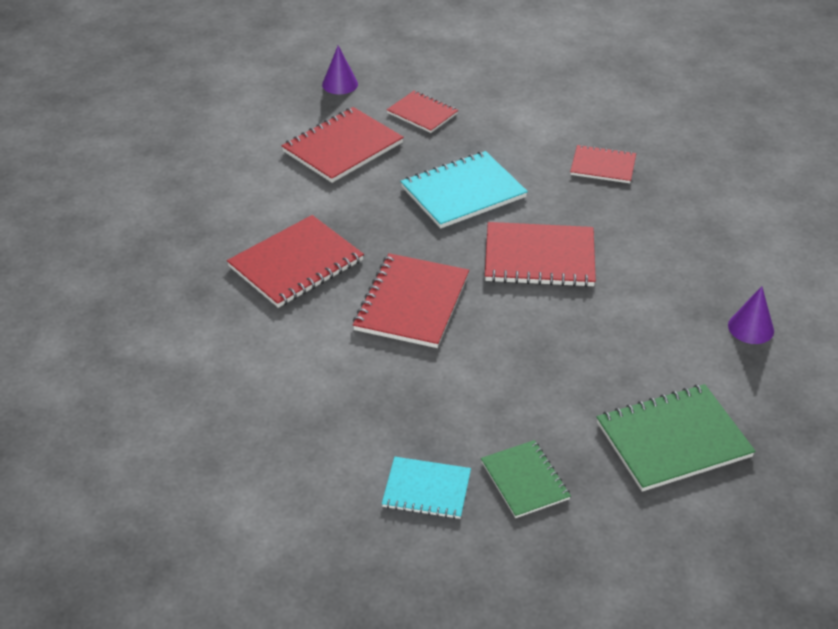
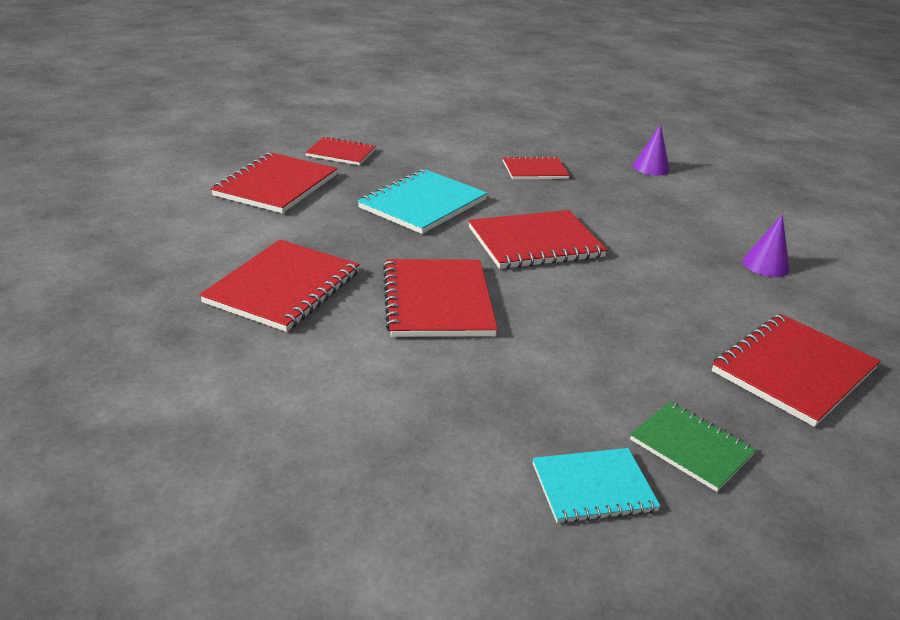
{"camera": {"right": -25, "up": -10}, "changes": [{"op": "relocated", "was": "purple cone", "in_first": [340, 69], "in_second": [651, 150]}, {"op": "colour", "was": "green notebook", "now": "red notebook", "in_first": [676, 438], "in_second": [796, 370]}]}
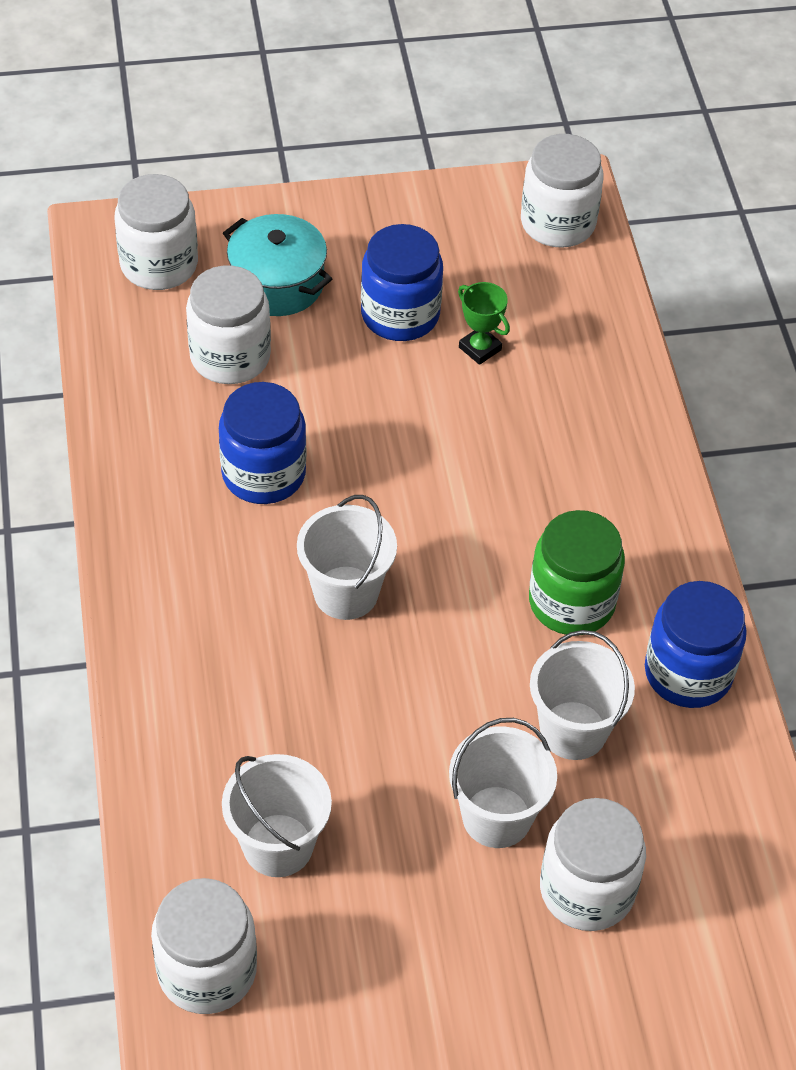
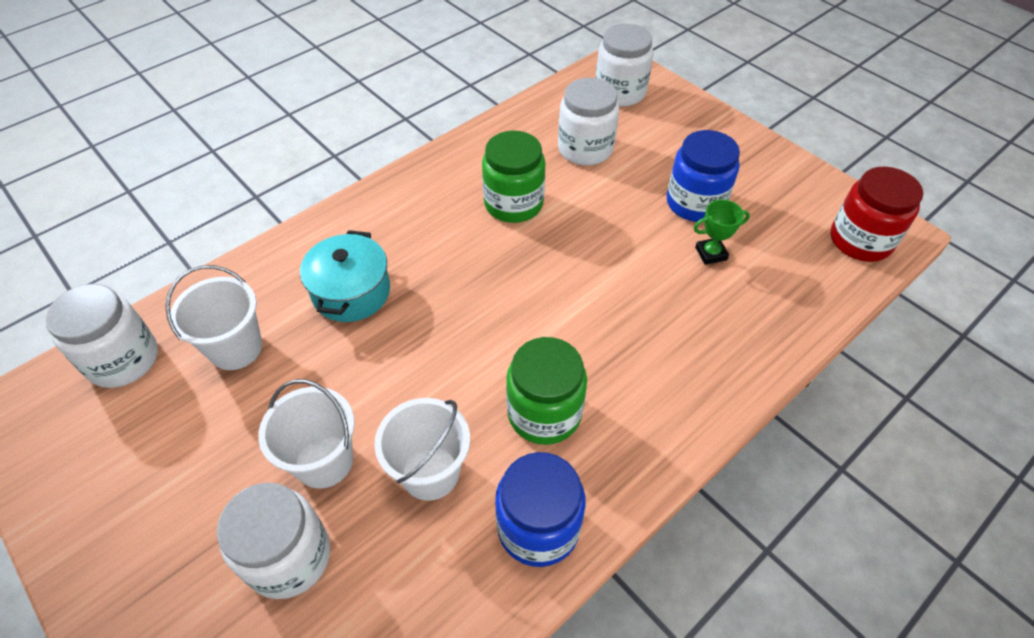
{"camera": {"right": 60, "up": 0}, "changes": [{"op": "missing", "was": "white bucket", "in_first": [347, 557]}, {"op": "relocated", "was": "turquoise pot", "in_first": [277, 265], "in_second": [345, 276]}, {"op": "colour", "was": "blue jar", "now": "green jar", "in_first": [262, 443], "in_second": [513, 177]}, {"op": "colour", "was": "white jar", "now": "red jar", "in_first": [562, 191], "in_second": [876, 214]}, {"op": "spun", "was": "green trophy", "in_first": [484, 323], "in_second": [722, 232], "clockwise": 60}]}
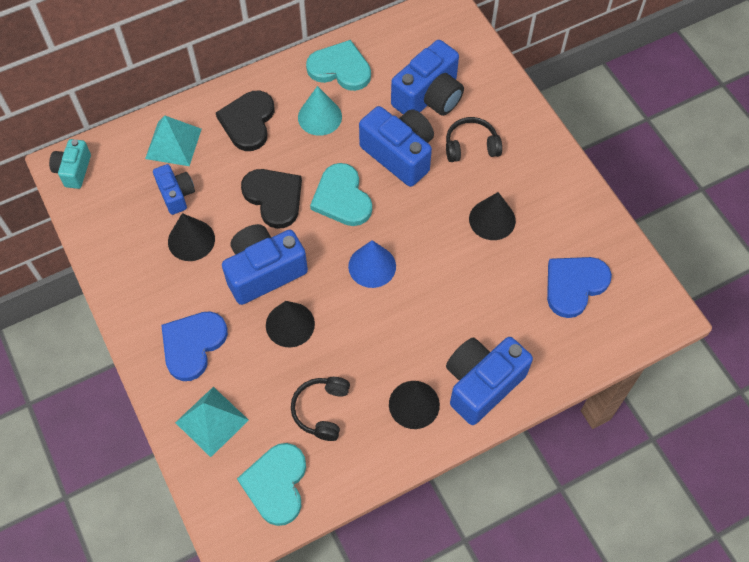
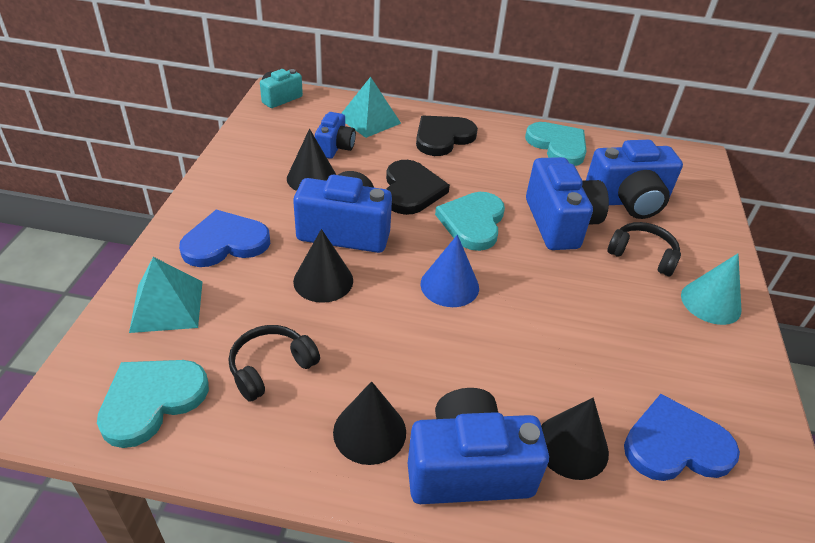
{"camera": {"right": 35, "up": -20}, "changes": [{"op": "relocated", "was": "turquoise cone", "in_first": [320, 111], "in_second": [711, 289]}, {"op": "relocated", "was": "black cone", "in_first": [492, 216], "in_second": [575, 439]}]}
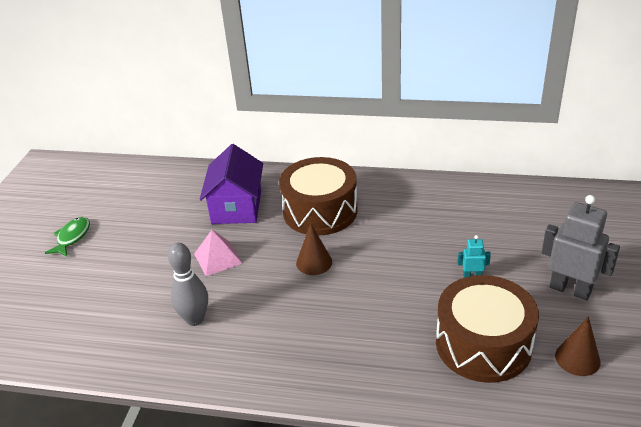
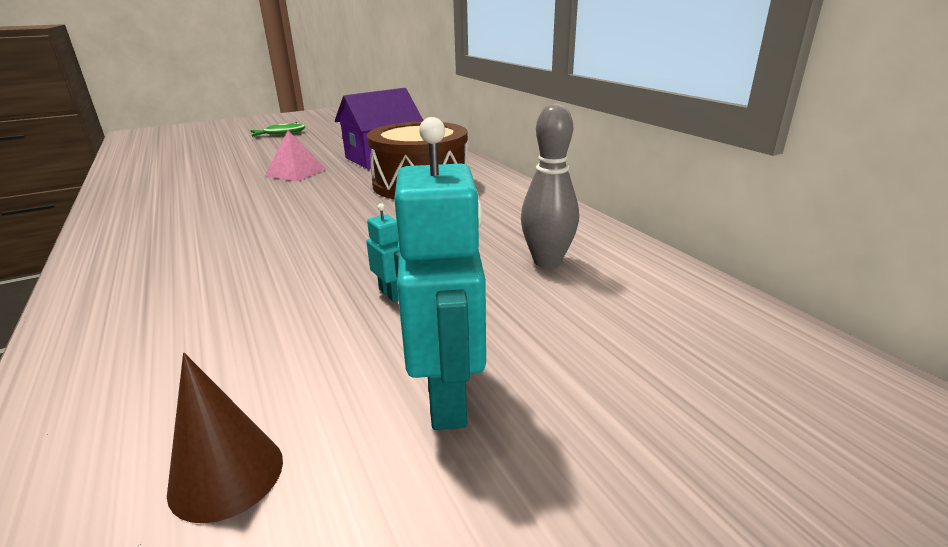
{"camera": {"right": 50, "up": -10}, "changes": [{"op": "missing", "was": "brown cone", "in_first": [314, 249]}, {"op": "missing", "was": "brown drum", "in_first": [487, 329]}, {"op": "relocated", "was": "grey bowling pin", "in_first": [188, 284], "in_second": [550, 186]}, {"op": "colour", "was": "grey robot", "now": "turquoise robot", "in_first": [581, 247], "in_second": [440, 273]}]}
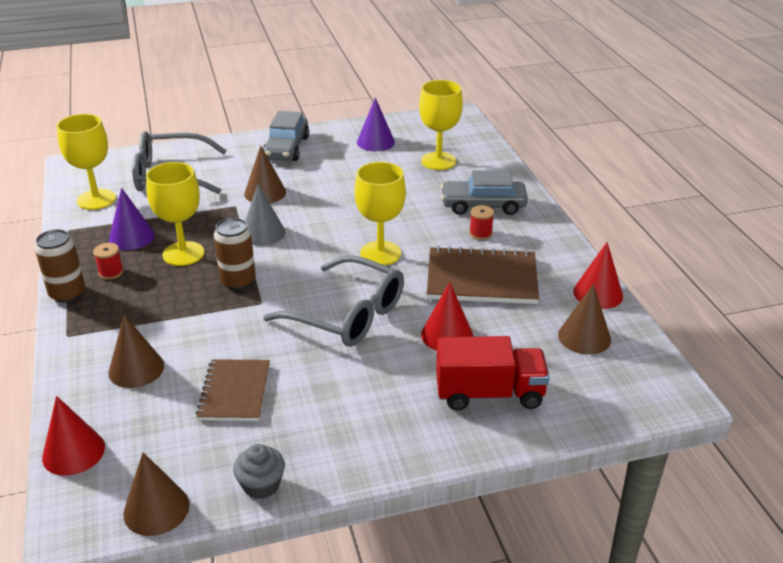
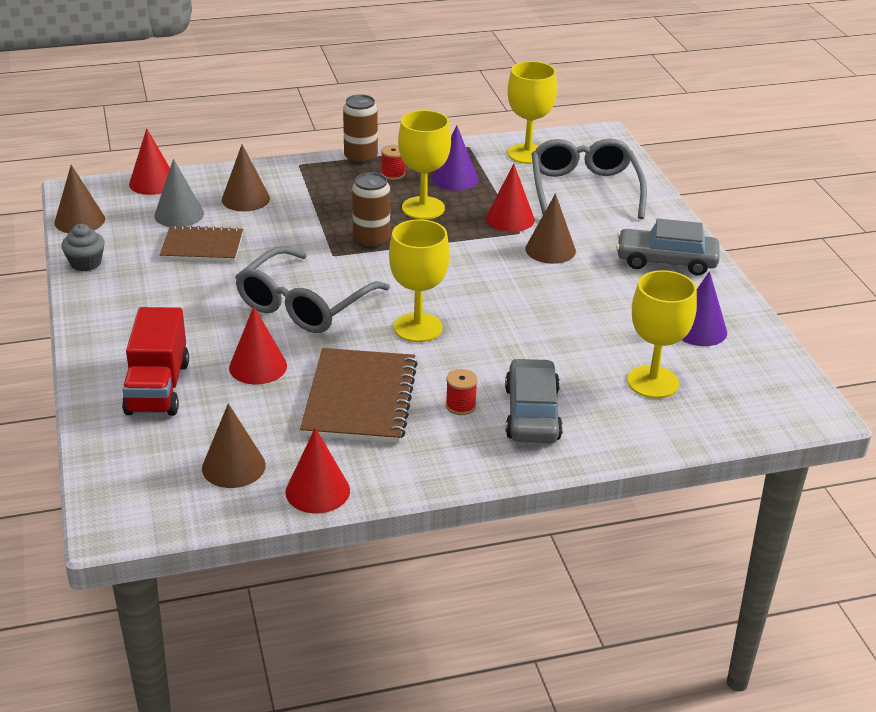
{"camera": {"right": 90, "up": 0}, "changes": [{"op": "appeared", "now": "red cone", "in_second": [510, 198]}, {"op": "relocated", "was": "grey cone", "in_first": [265, 215], "in_second": [179, 193]}]}
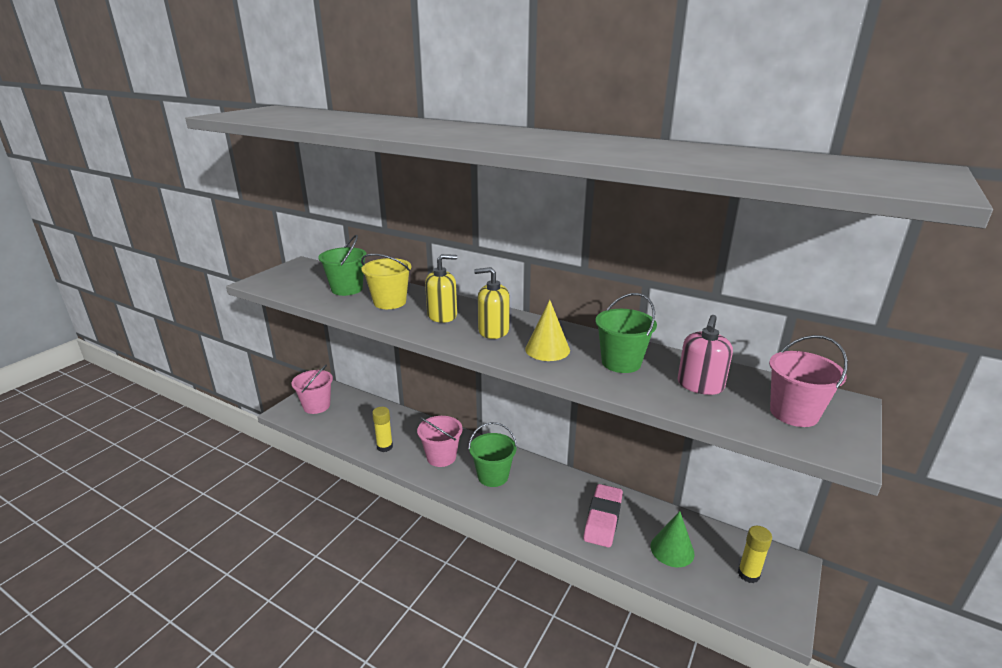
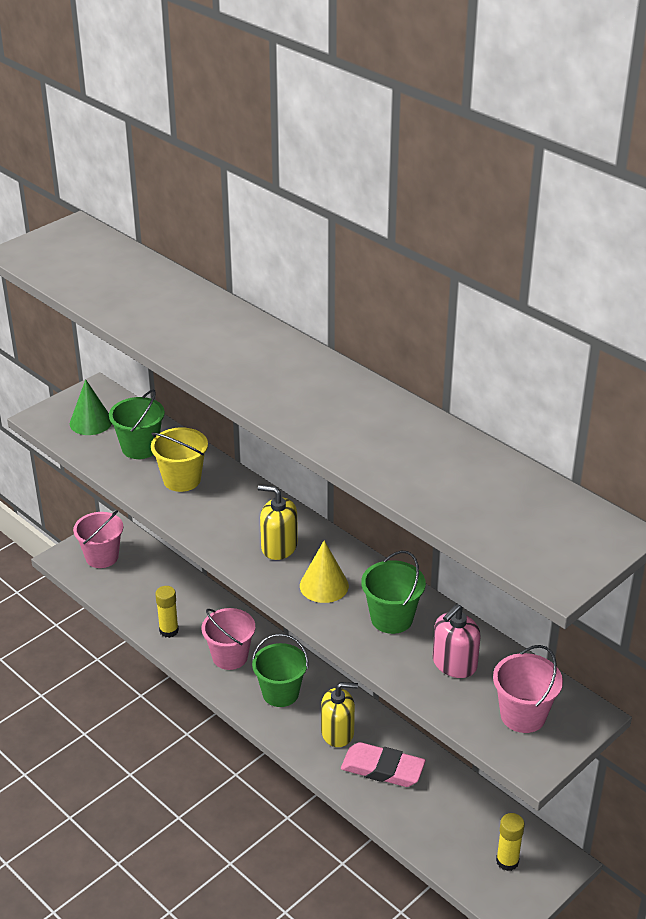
{"camera": {"right": 15, "up": 10}, "changes": [{"op": "relocated", "was": "yellow soap dispenser", "in_first": [441, 288], "in_second": [339, 714]}, {"op": "relocated", "was": "green cone", "in_first": [673, 539], "in_second": [91, 407]}, {"op": "spun", "was": "pink eraser", "in_first": [603, 516], "in_second": [383, 764], "clockwise": 75}]}
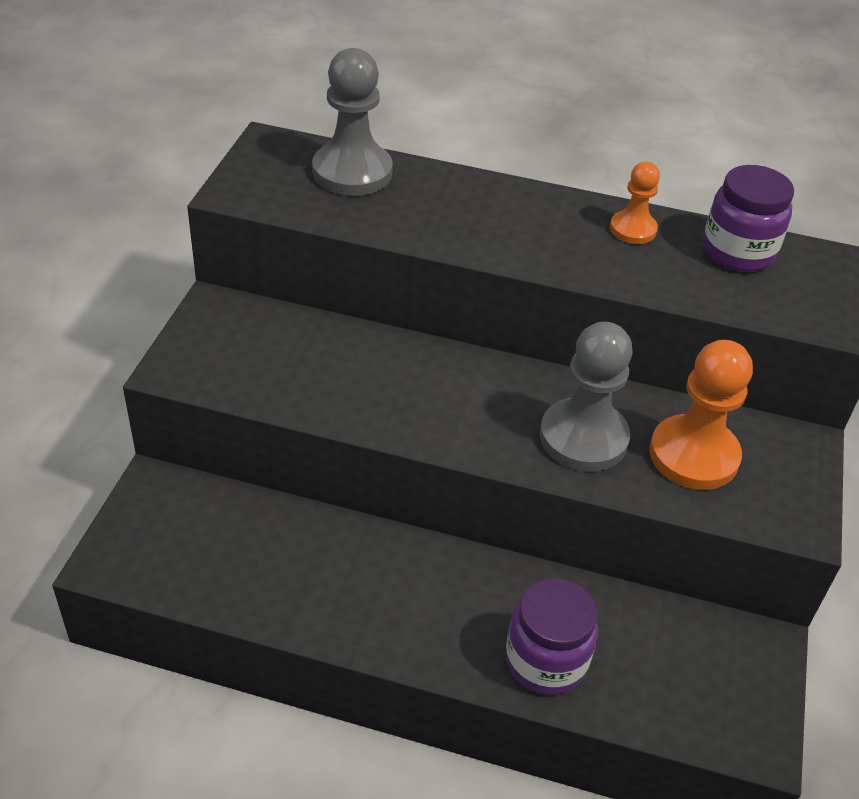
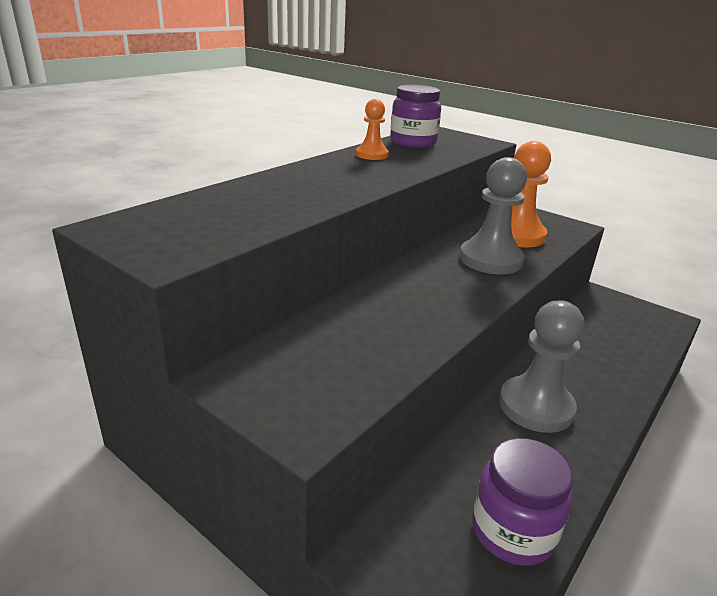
{"camera": {"right": -65, "up": -15}, "changes": [{"op": "relocated", "was": "grey pawn", "in_first": [352, 122], "in_second": [541, 366]}, {"op": "relocated", "was": "purple jar", "in_first": [551, 636], "in_second": [522, 502]}]}
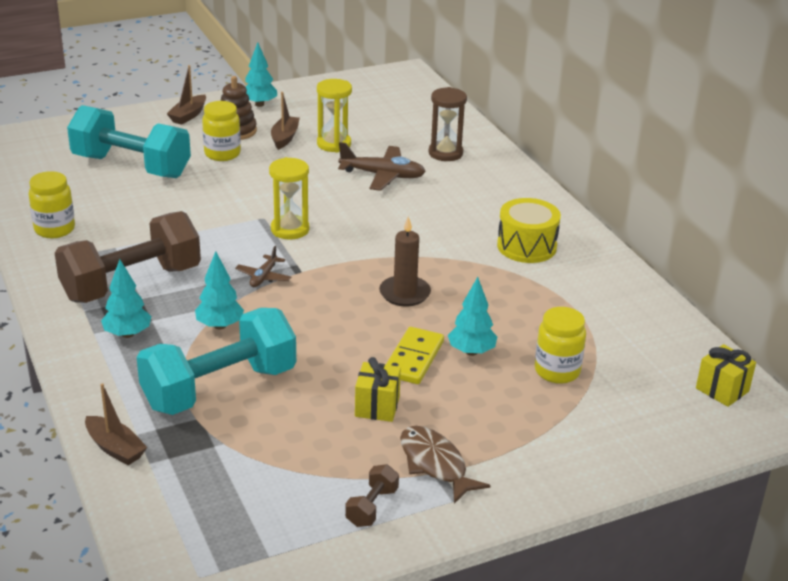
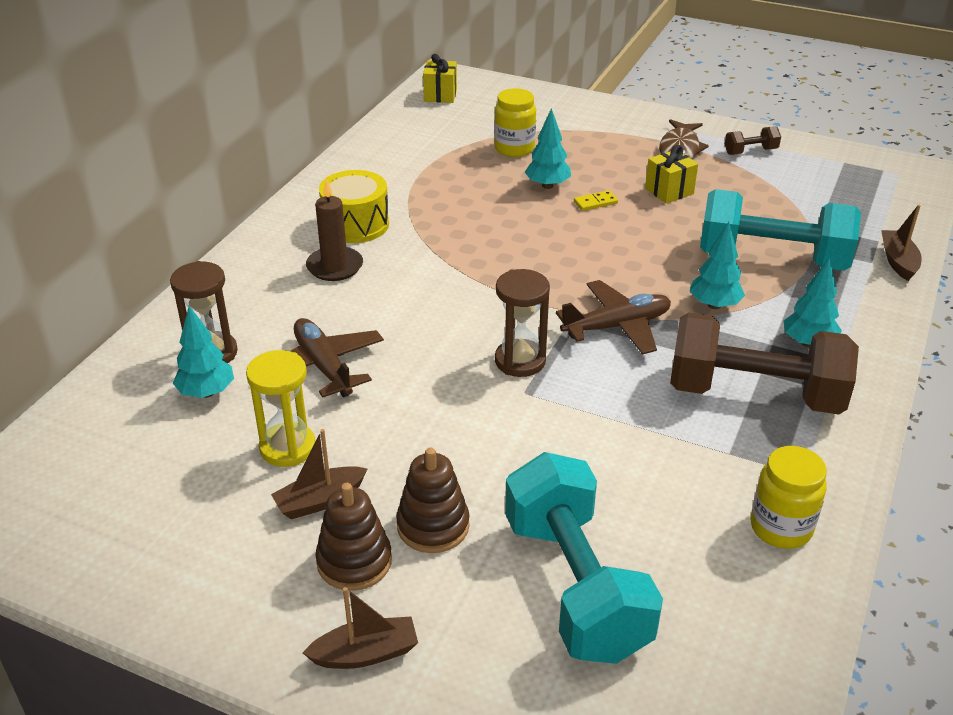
{"camera": {"right": -130, "up": 5}, "changes": [{"op": "relocated", "was": "turquoise tree", "in_first": [261, 74], "in_second": [203, 352]}, {"op": "relocated", "was": "brown candle", "in_first": [405, 261], "in_second": [334, 230]}, {"op": "exchanged", "was": "yellow jar", "now": "brown stacking toy", "in_first": [221, 131], "in_second": [433, 500]}, {"op": "colour", "was": "yellow hourglass", "now": "brown hourglass", "in_first": [289, 198], "in_second": [522, 323]}, {"op": "size", "was": "brown plane", "in_first": [263, 266], "in_second": [613, 317], "ratio": 1.76}, {"op": "size", "was": "yellow domino", "in_first": [415, 355], "in_second": [596, 200], "ratio": 0.55}]}
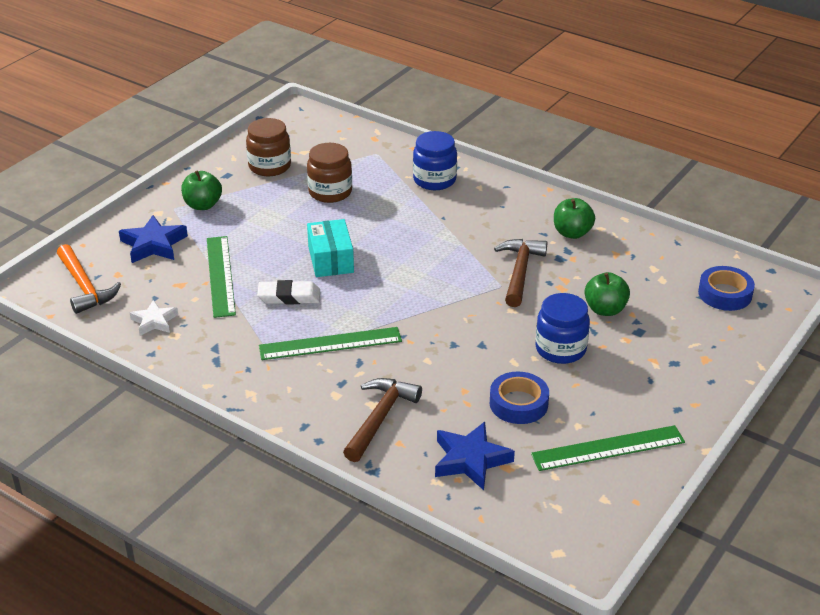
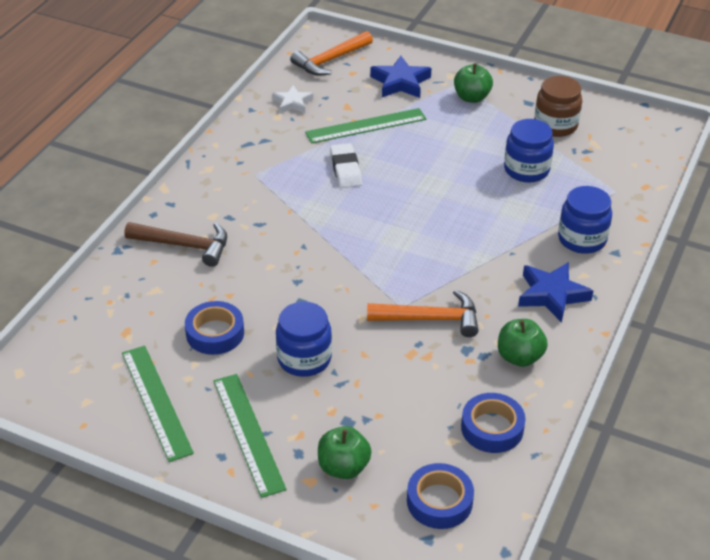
{"camera": {"right": 80, "up": 5}, "changes": [{"op": "missing", "was": "turquoise box", "in_first": [330, 248]}, {"op": "appeared", "now": "blue tape", "in_second": [493, 423]}, {"op": "relocated", "was": "green ruler", "in_first": [330, 343], "in_second": [250, 436]}, {"op": "relocated", "was": "blue star", "in_first": [475, 456], "in_second": [555, 292]}, {"op": "relocated", "was": "green apple", "in_first": [607, 294], "in_second": [344, 452]}, {"op": "colour", "was": "brown jar", "now": "blue jar", "in_first": [329, 173], "in_second": [529, 150]}, {"op": "colour", "was": "brown hammer", "now": "orange hammer", "in_first": [520, 273], "in_second": [423, 313]}]}
